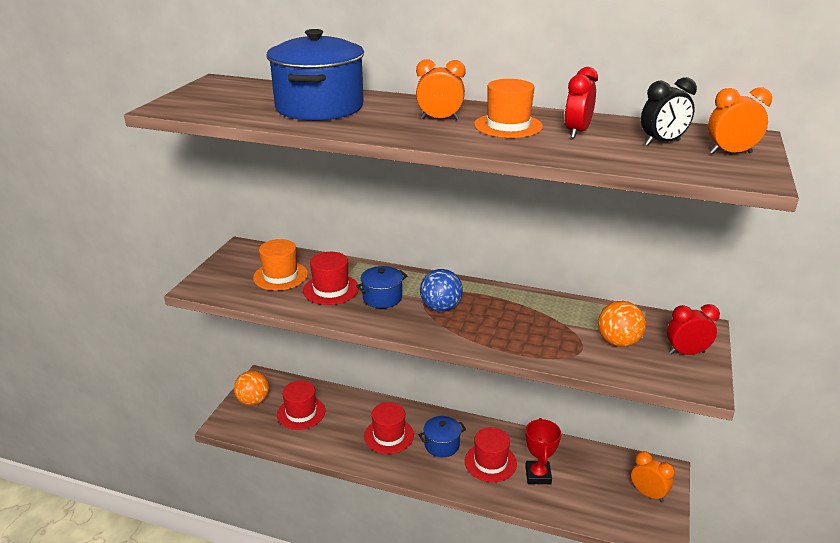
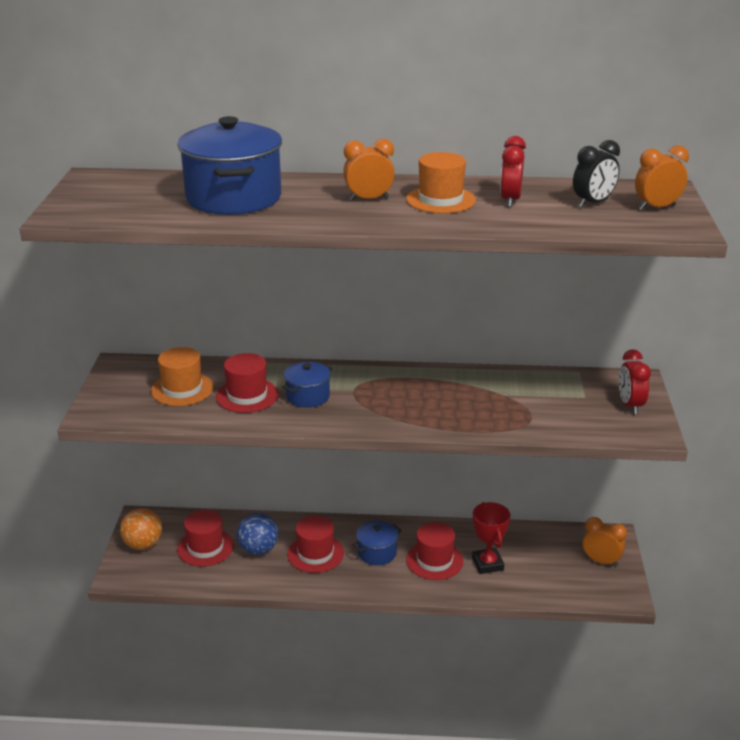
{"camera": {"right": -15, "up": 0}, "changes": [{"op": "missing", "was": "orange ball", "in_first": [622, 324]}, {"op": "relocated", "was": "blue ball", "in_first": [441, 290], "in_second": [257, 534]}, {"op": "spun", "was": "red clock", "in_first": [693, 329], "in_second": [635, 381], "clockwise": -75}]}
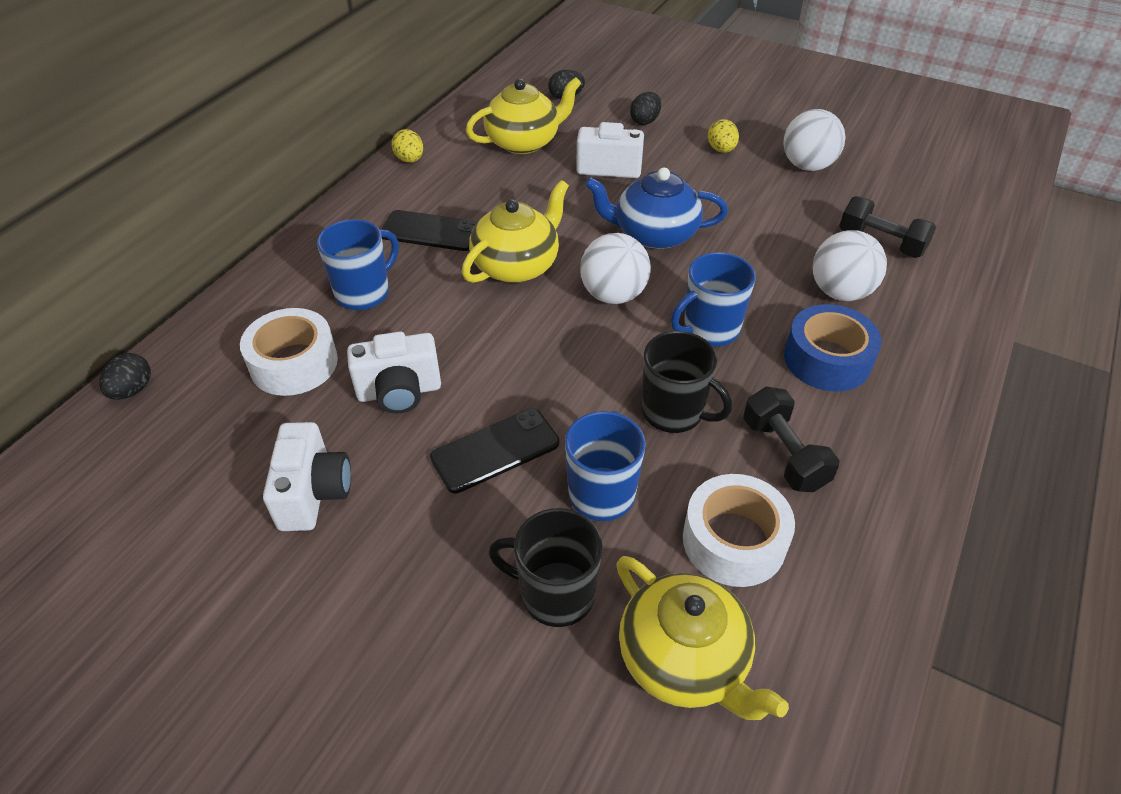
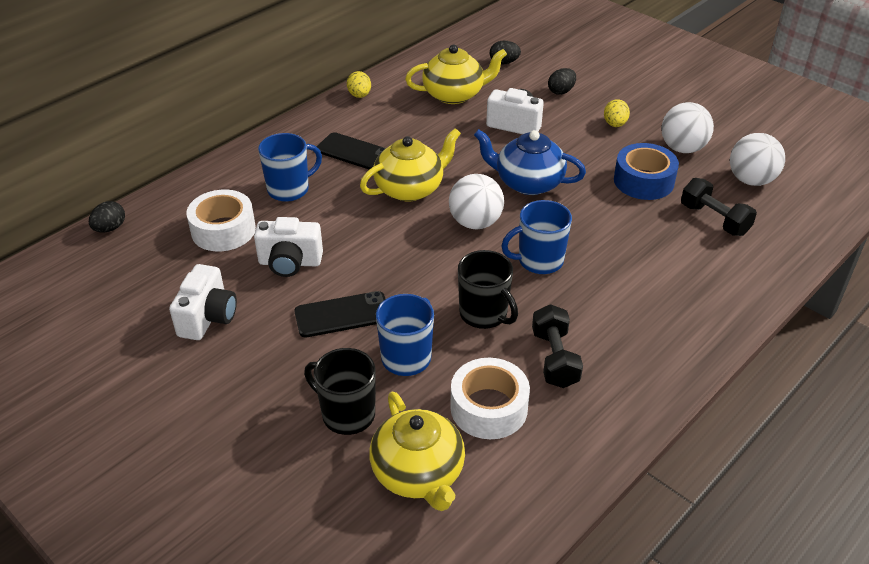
{"camera": {"right": 15, "up": -5}, "changes": [{"op": "relocated", "was": "blue tape", "in_first": [833, 347], "in_second": [646, 171]}, {"op": "relocated", "was": "white ball", "in_first": [850, 265], "in_second": [757, 159]}]}
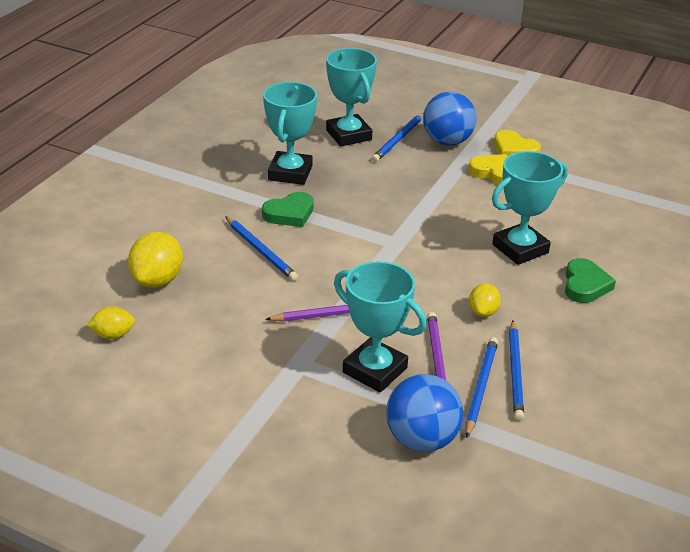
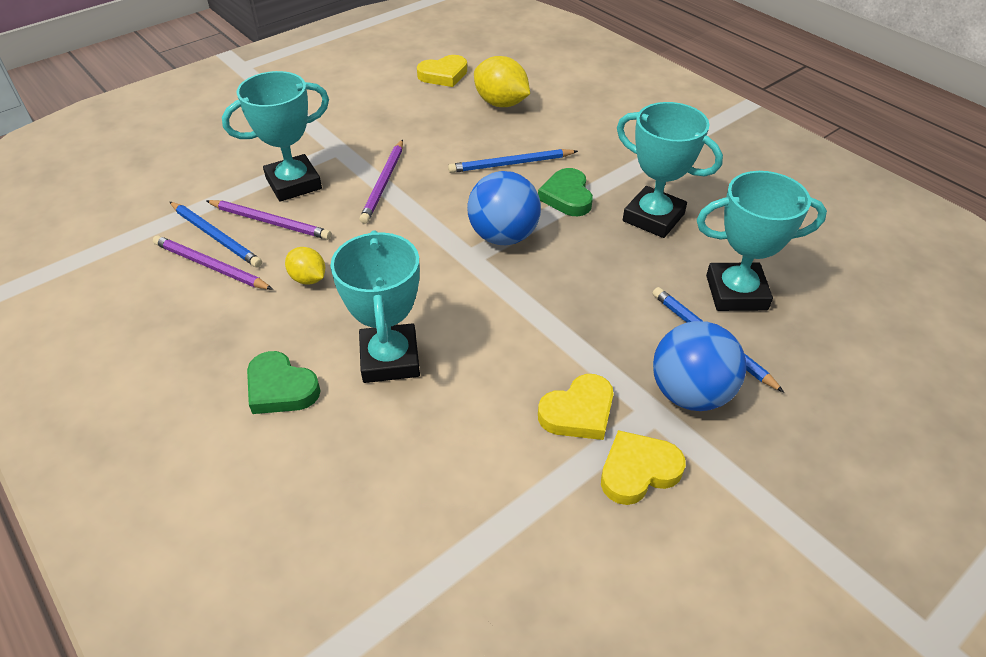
{"camera": {"right": 115, "up": 10}, "changes": [{"op": "relocated", "was": "blue ball", "in_first": [424, 413], "in_second": [504, 208]}, {"op": "exchanged", "was": "yellow lemon", "now": "yellow heart", "in_first": [111, 322], "in_second": [442, 71]}, {"op": "colour", "was": "blue pencil", "now": "purple pencil", "in_first": [516, 370], "in_second": [213, 262]}]}
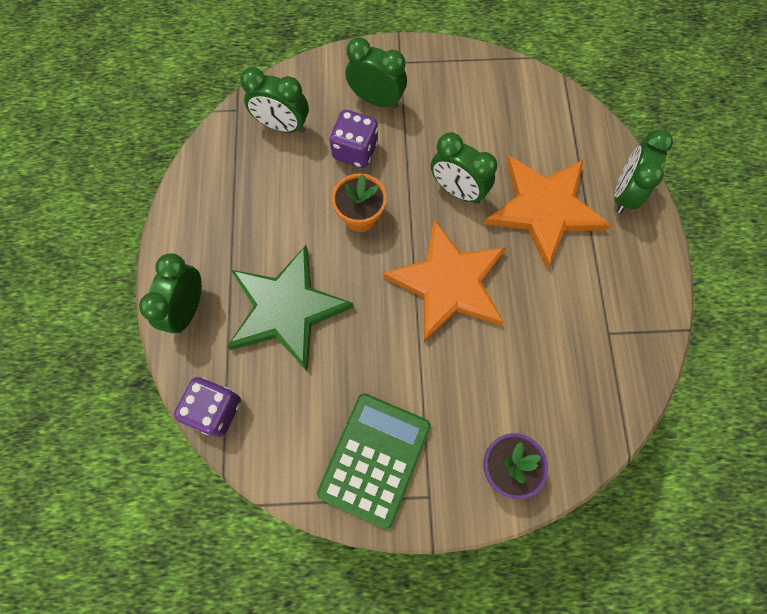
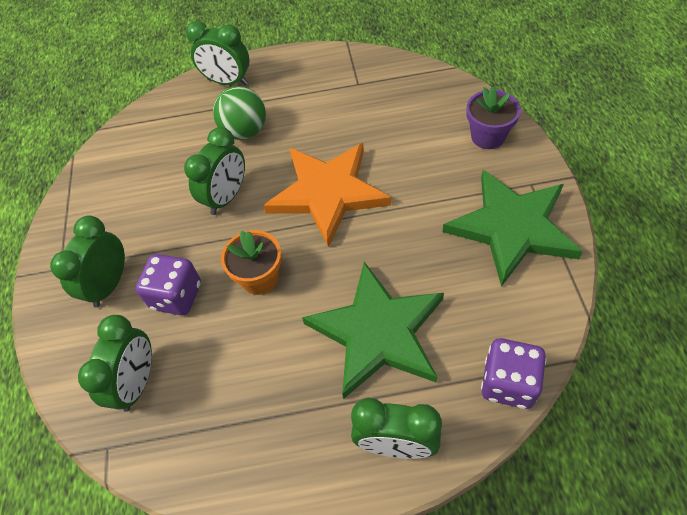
{"camera": {"right": -90, "up": -15}, "changes": [{"op": "exchanged", "was": "green calculator", "now": "green star", "in_first": [374, 461], "in_second": [512, 228]}, {"op": "exchanged", "was": "orange star", "now": "green ball", "in_first": [547, 212], "in_second": [239, 113]}]}
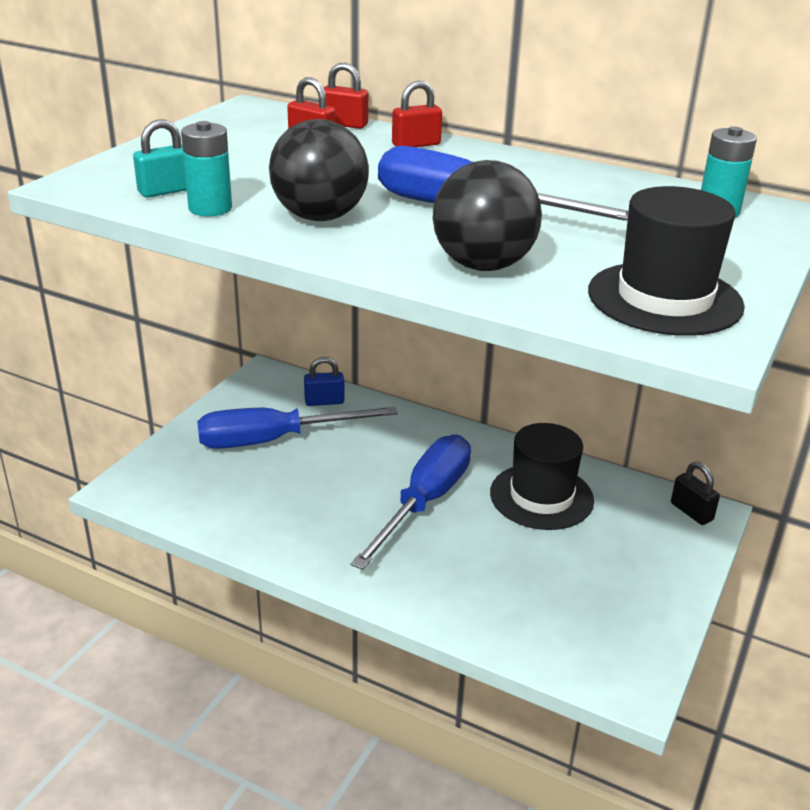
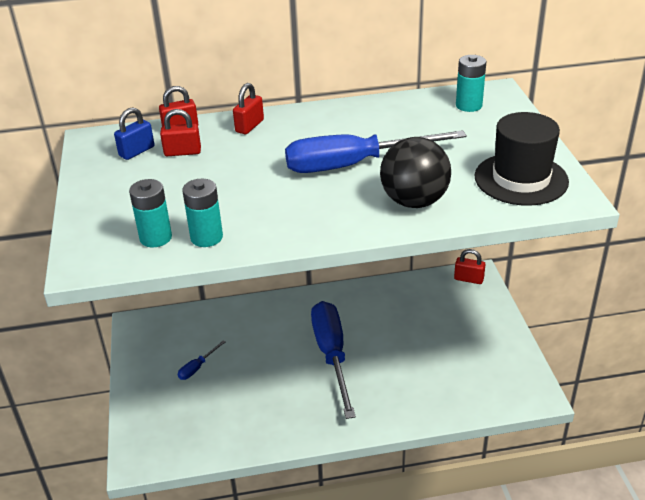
{"camera": {"right": -35, "up": 5}, "changes": [{"op": "missing", "was": "black ball", "in_first": [319, 170]}, {"op": "missing", "was": "black hat", "in_first": [542, 476]}, {"op": "relocated", "was": "blue padlock", "in_first": [324, 381], "in_second": [134, 133]}, {"op": "exchanged", "was": "turquoise padlock", "now": "turquoise battery", "in_first": [160, 158], "in_second": [150, 213]}, {"op": "colour", "was": "black padlock", "now": "red padlock", "in_first": [695, 493], "in_second": [470, 266]}, {"op": "size", "was": "blue screwdriver", "in_first": [297, 428], "in_second": [201, 360], "ratio": 0.41}]}
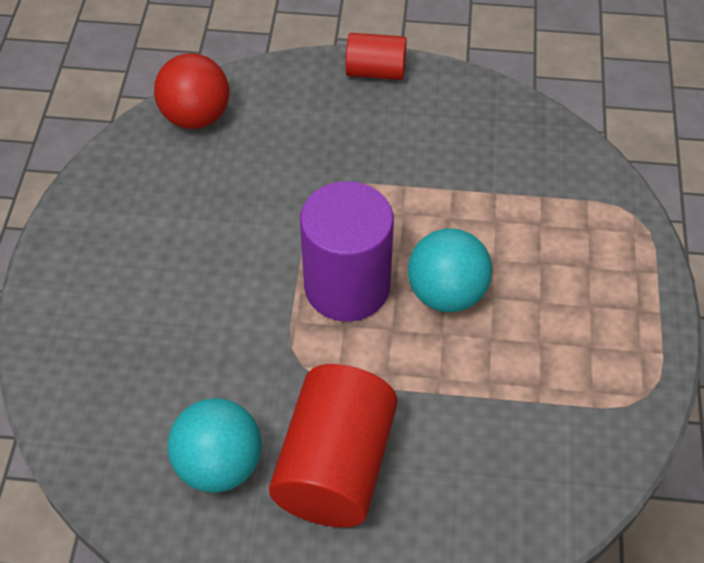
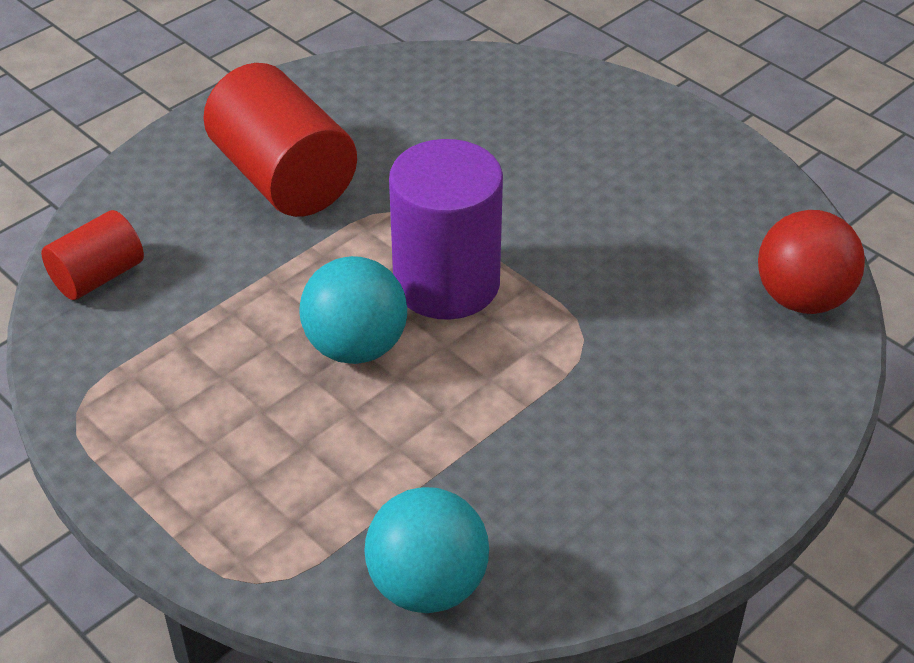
{"camera": {"right": 130, "up": -10}, "changes": [{"op": "relocated", "was": "turquoise ball", "in_first": [215, 445], "in_second": [426, 550]}, {"op": "relocated", "was": "red cylinder", "in_first": [376, 56], "in_second": [92, 255]}]}
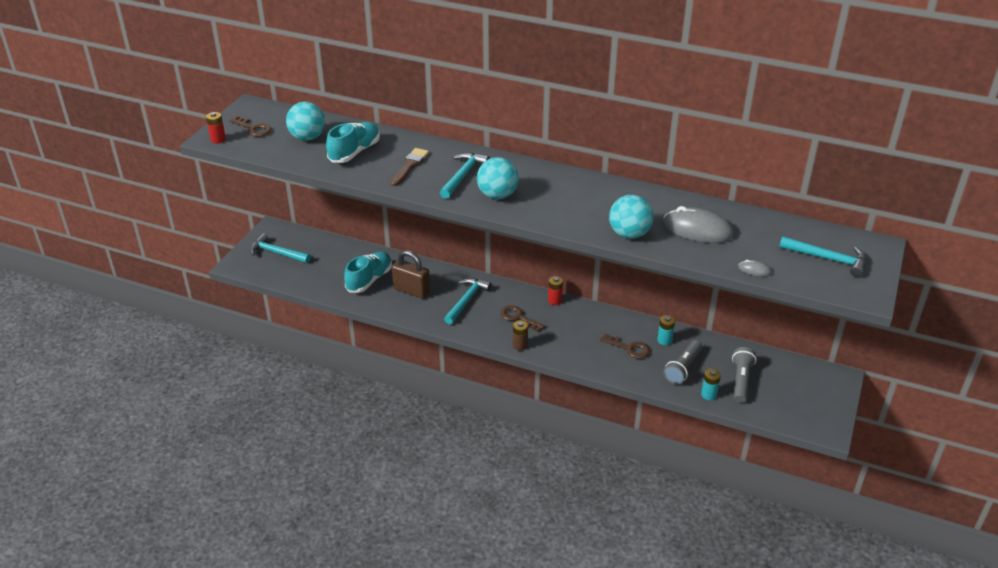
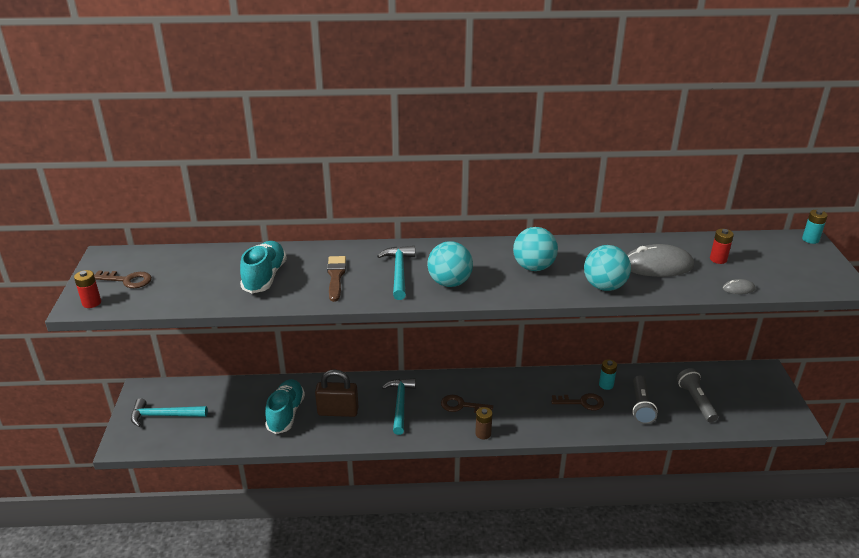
{"camera": {"right": -25, "up": -5}, "changes": [{"op": "missing", "was": "turquoise hammer", "in_first": [822, 256]}, {"op": "relocated", "was": "turquoise ball", "in_first": [305, 121], "in_second": [535, 249]}, {"op": "relocated", "was": "red battery", "in_first": [555, 290], "in_second": [722, 246]}, {"op": "relocated", "was": "turquoise battery", "in_first": [711, 384], "in_second": [815, 227]}]}
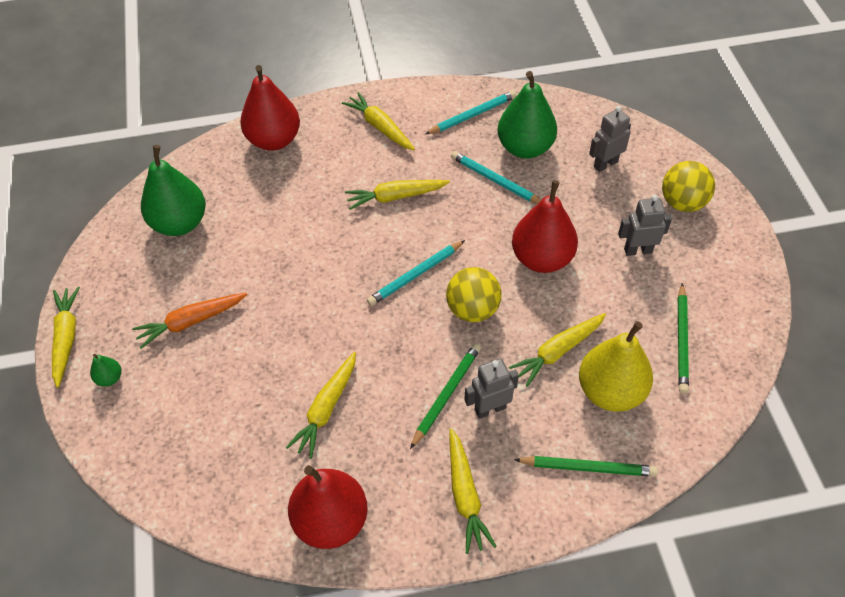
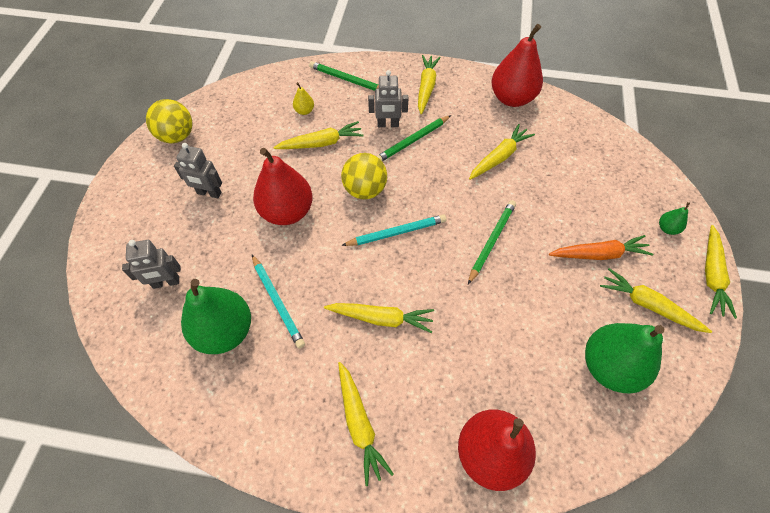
{"camera": {"right": -160, "up": 5}, "changes": [{"op": "missing", "was": "turquoise pencil", "in_first": [470, 112]}, {"op": "appeared", "now": "yellow carrot", "in_second": [656, 300]}, {"op": "relocated", "was": "yellow ball", "in_first": [688, 186], "in_second": [169, 121]}, {"op": "relocated", "was": "green pencil", "in_first": [683, 338], "in_second": [492, 242]}, {"op": "size", "was": "yellow pear", "in_first": [616, 366], "in_second": [303, 98], "ratio": 0.43}]}
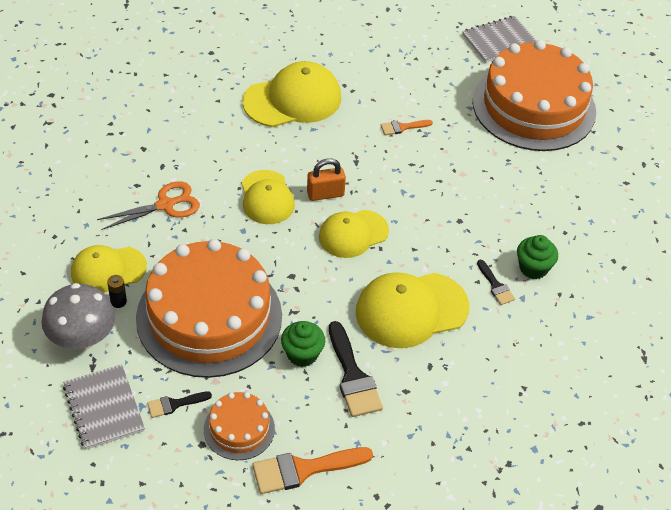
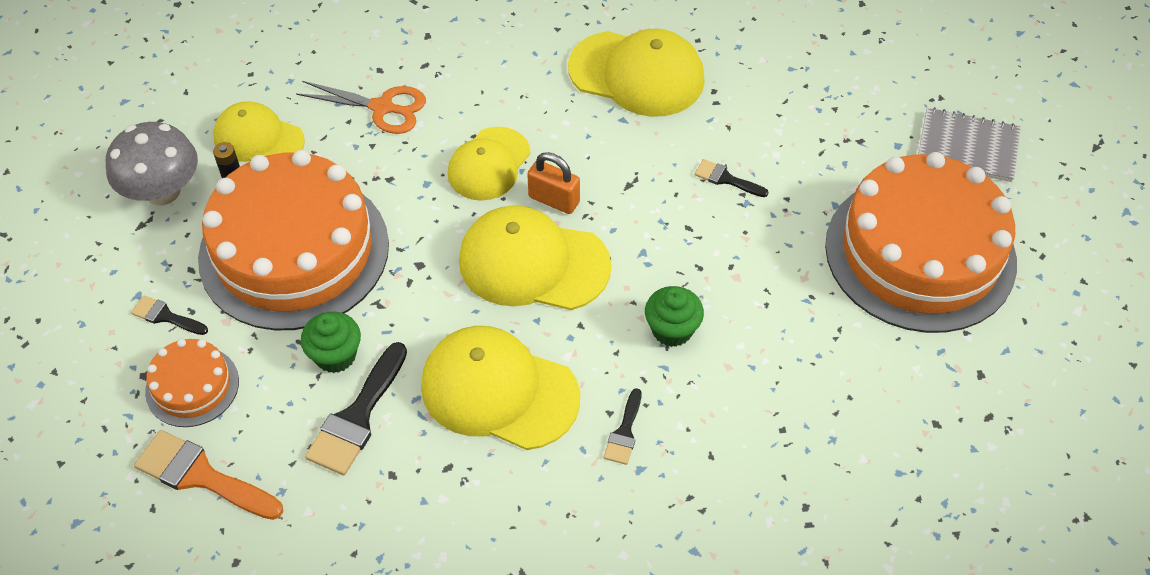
{"camera": {"right": 45, "up": 5}, "changes": [{"op": "missing", "was": "grey notebook", "in_first": [104, 407]}, {"op": "relocated", "was": "green cupcake", "in_first": [537, 257], "in_second": [674, 316]}, {"op": "colour", "was": "orange brush", "now": "black brush", "in_first": [407, 127], "in_second": [731, 178]}, {"op": "size", "was": "yellow cap", "in_first": [354, 234], "in_second": [535, 257], "ratio": 1.52}]}
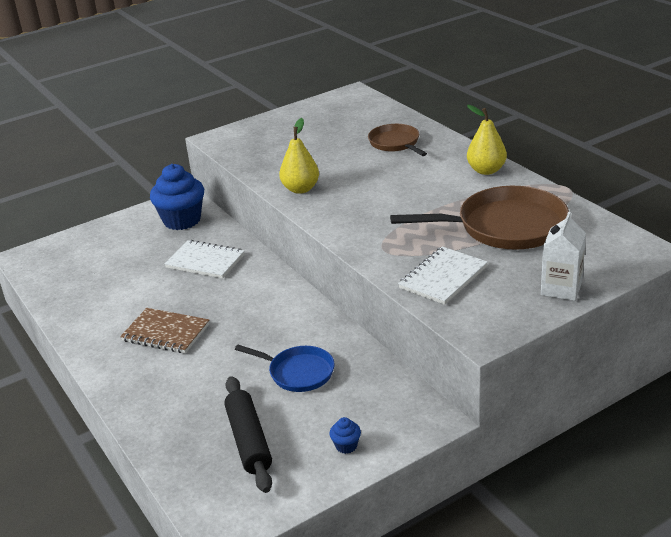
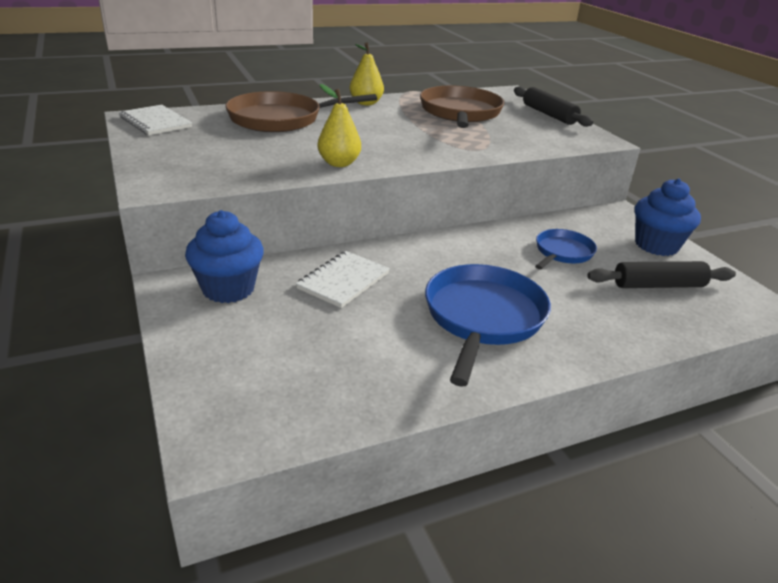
{"camera": {"right": -85, "up": 0}, "changes": [{"op": "relocated", "was": "white notebook", "in_first": [443, 275], "in_second": [155, 120]}, {"op": "exchanged", "was": "brown notebook", "now": "blue pan", "in_first": [164, 330], "in_second": [488, 325]}, {"op": "exchanged", "was": "white carton", "now": "black rolling pin", "in_first": [563, 256], "in_second": [553, 106]}, {"op": "size", "was": "blue cupcake", "in_first": [345, 435], "in_second": [668, 217], "ratio": 2.44}, {"op": "size", "was": "brown pan", "in_first": [397, 140], "in_second": [301, 111], "ratio": 1.75}]}
